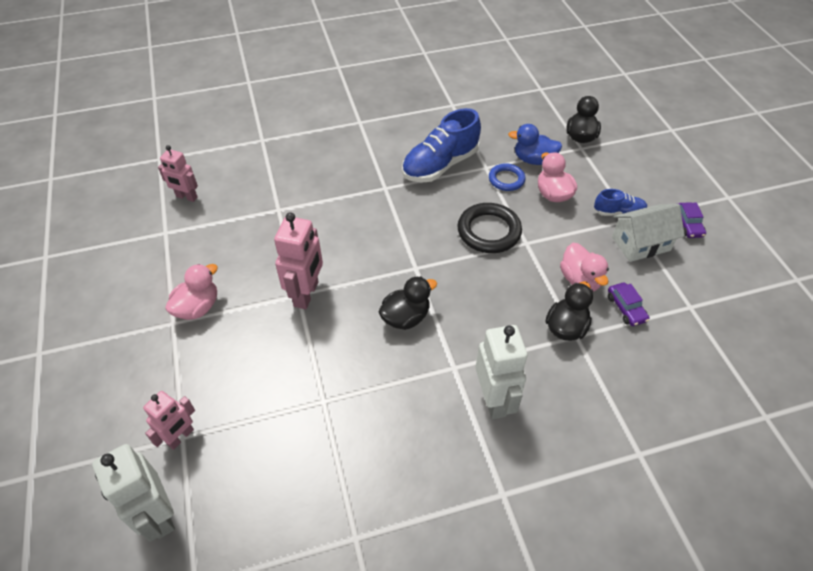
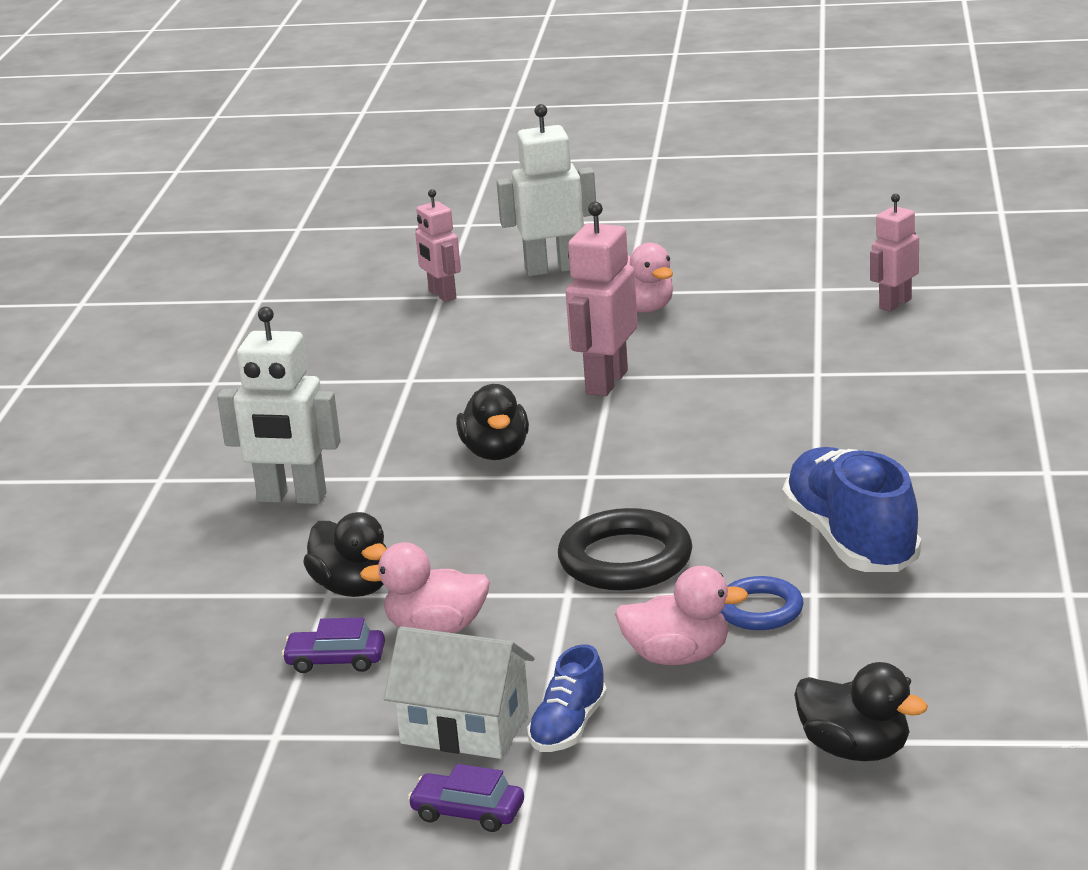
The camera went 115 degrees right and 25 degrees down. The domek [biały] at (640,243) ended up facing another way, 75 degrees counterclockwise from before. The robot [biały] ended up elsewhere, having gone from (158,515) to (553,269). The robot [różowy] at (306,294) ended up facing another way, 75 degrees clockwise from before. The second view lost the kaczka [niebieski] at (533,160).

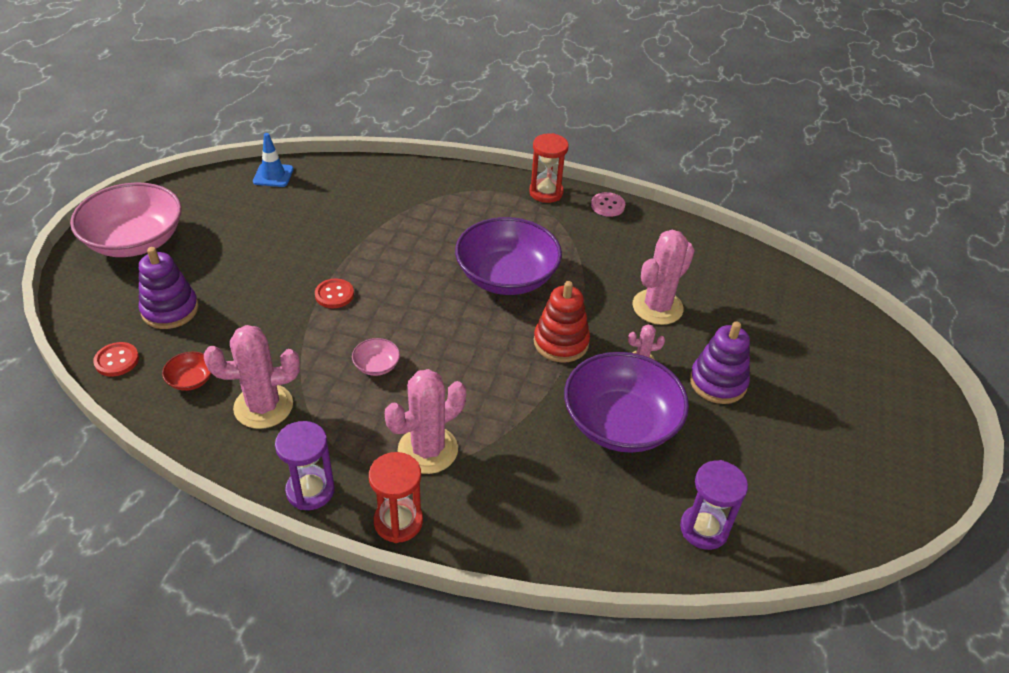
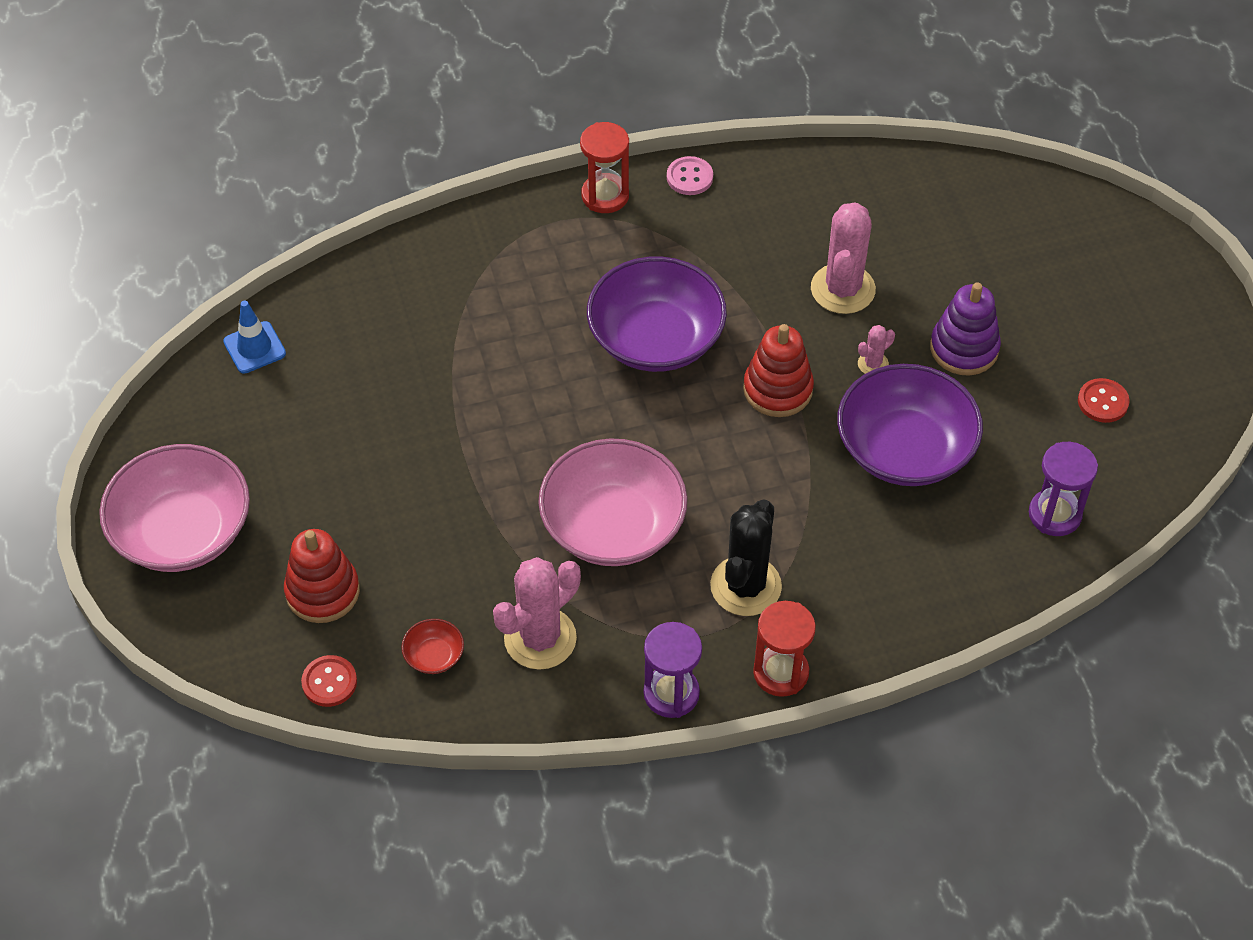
The camera went 30 degrees left and 10 degrees up. What was the zabawka nakładanka [fioletowy] at (170,310) turned into the zabawka nakładanka [czerwony] at (322,591). The size of the miska [różowy] at (376,365) changed by a factor of 2.45. What was the kaktus [różowy] at (428,450) turned into the kaktus [czarny] at (745,586). The guzik [czerwony] ended up elsewhere, having gone from (334,295) to (1102,402).

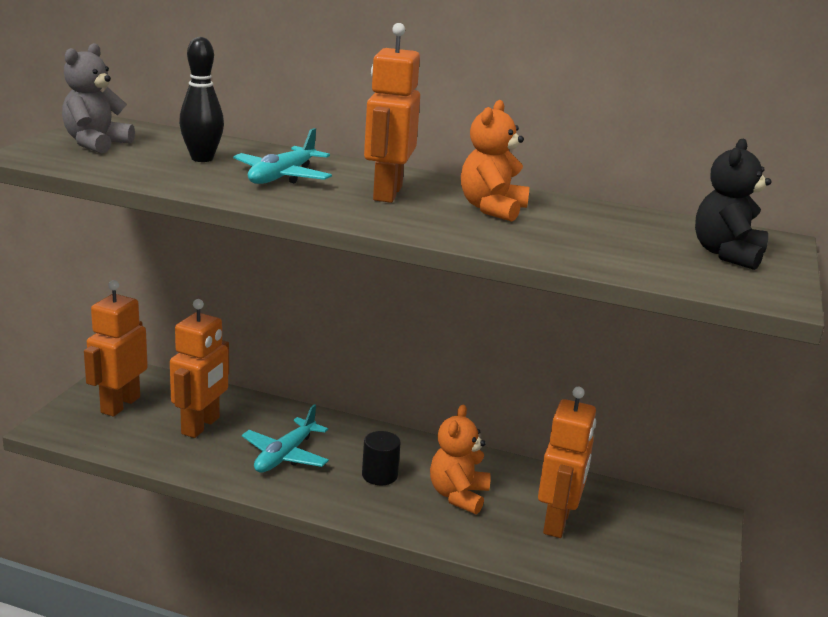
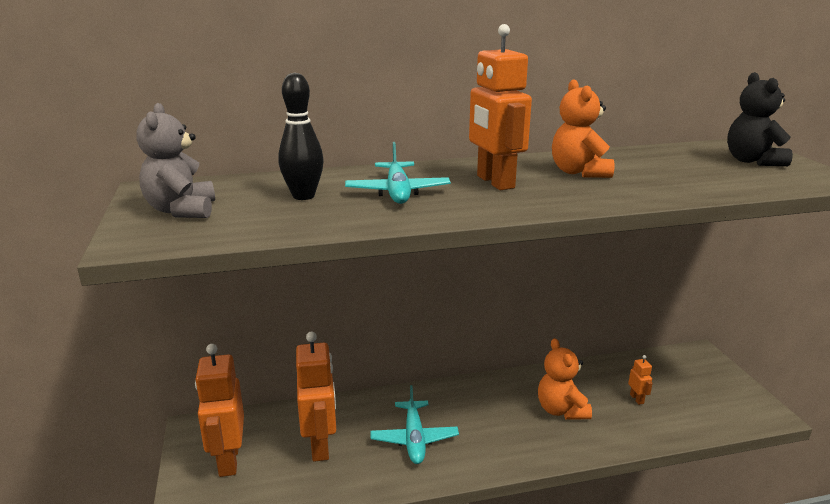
The camera went 30 degrees left and 0 degrees up. The size of the robot [pomarańczowy] at (557,522) changed by a factor of 0.43. The second view lost the walec [czarny] at (379,475).

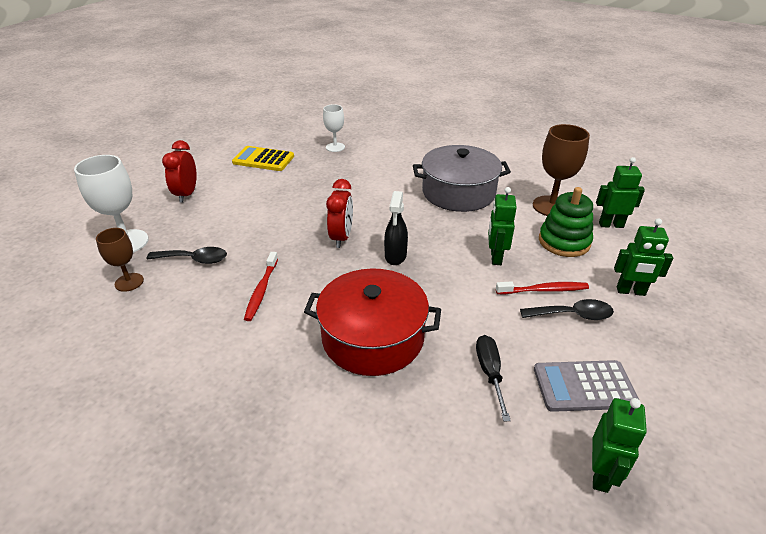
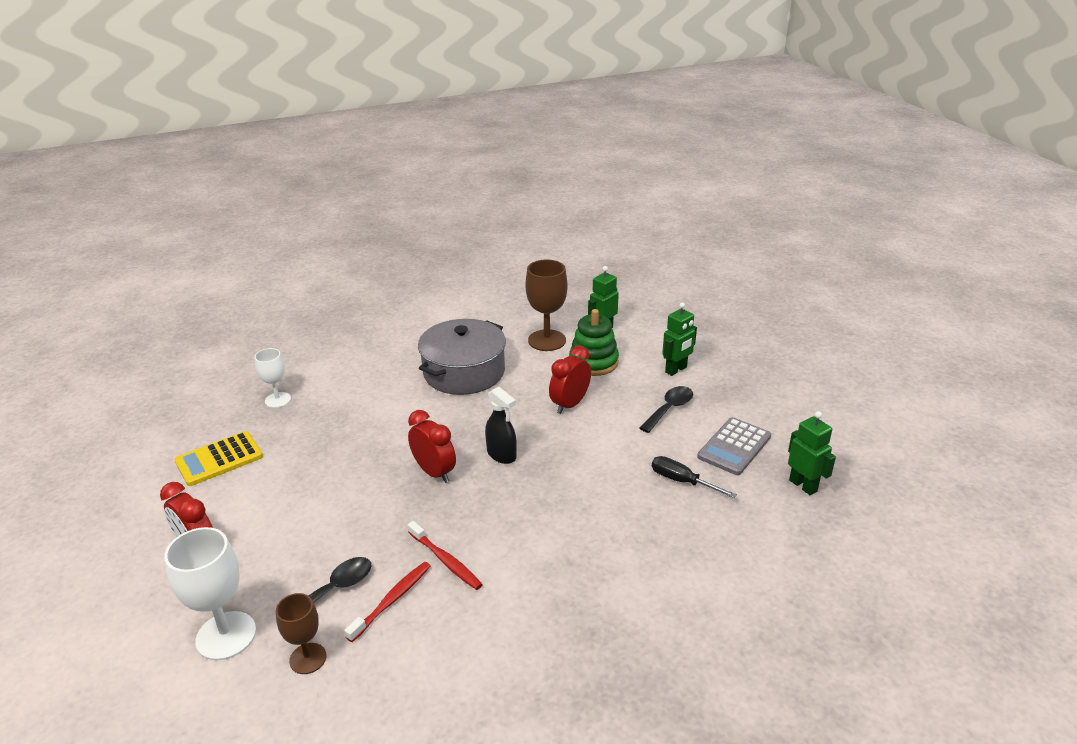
The camera went 50 degrees left and 5 degrees down. The szczoteczka do zębów [czerwony] ended up elsewhere, having gone from (544,290) to (392,600). Where the robot [zielony] stood at (495,257), the budzik [czerwony] came to stand at (570,404). The second view lost the garnek [czerwony] at (373,337).

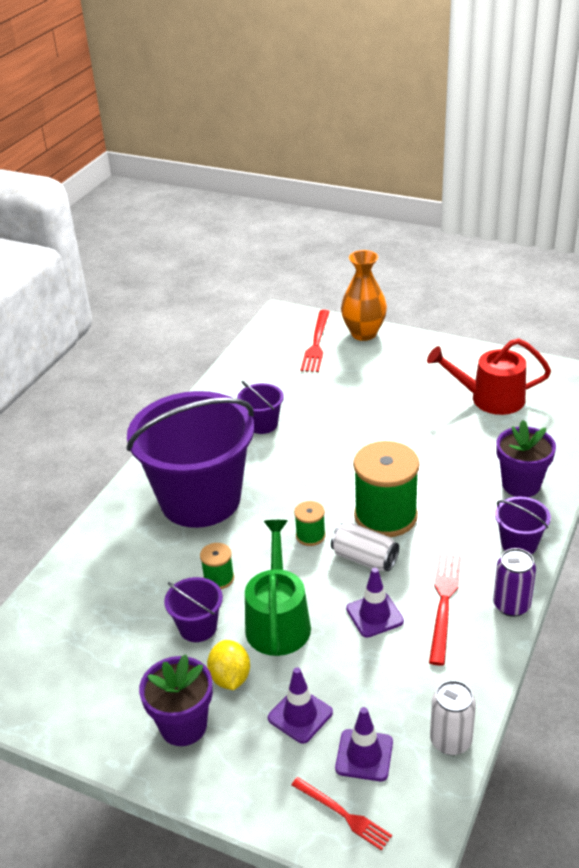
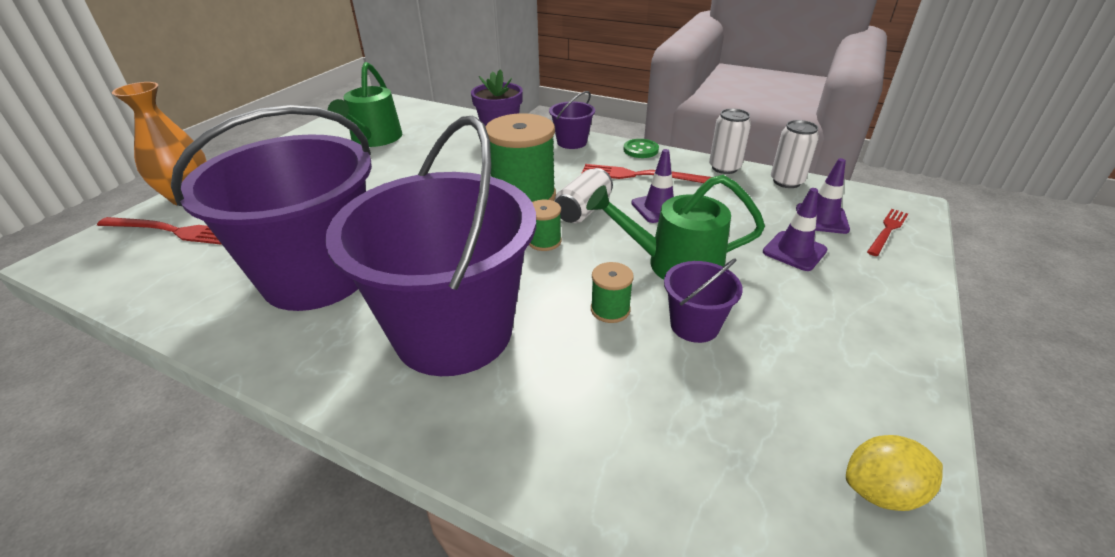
The camera went 90 degrees left and 0 degrees up. The size of the wiadro [fioletowy] at (262,424) changed by a factor of 2.43. What was the konewka [czerwony] at (490,398) turned into the konewka [zielony] at (374,139). Where the puszka [fioletowy] stood at (511,605), the guzik [zielony] came to stand at (640,150). The second view gained the puszka [biały] at (724,168). The cytryna [żółty] ended up elsewhere, having gone from (230,678) to (881,491). The second view lost the doniczka [fioletowy] at (183,726).

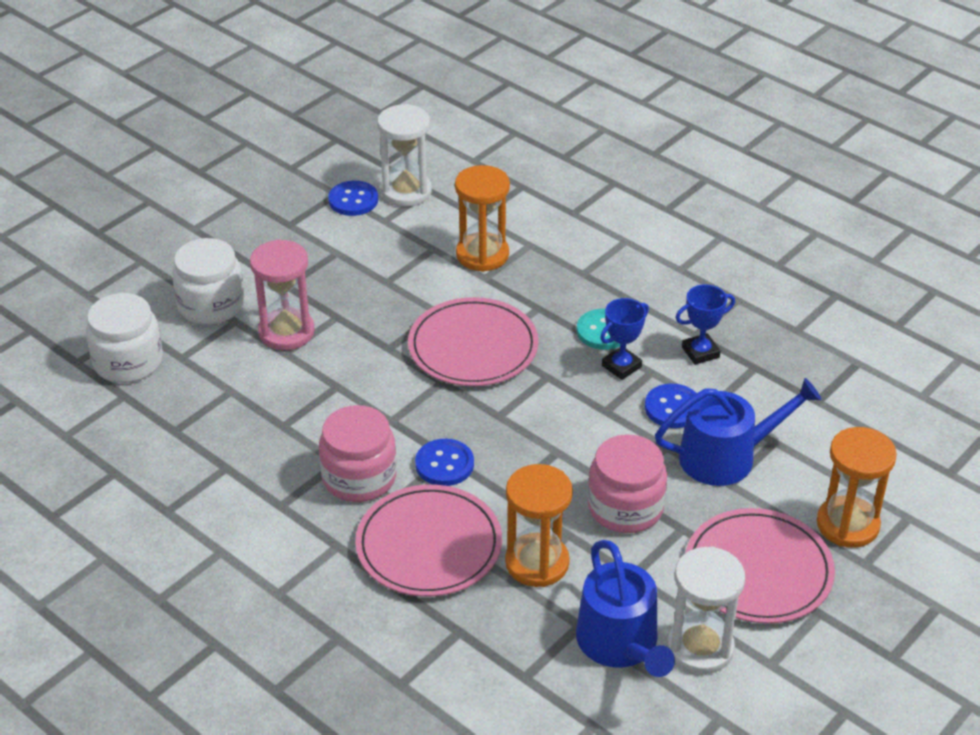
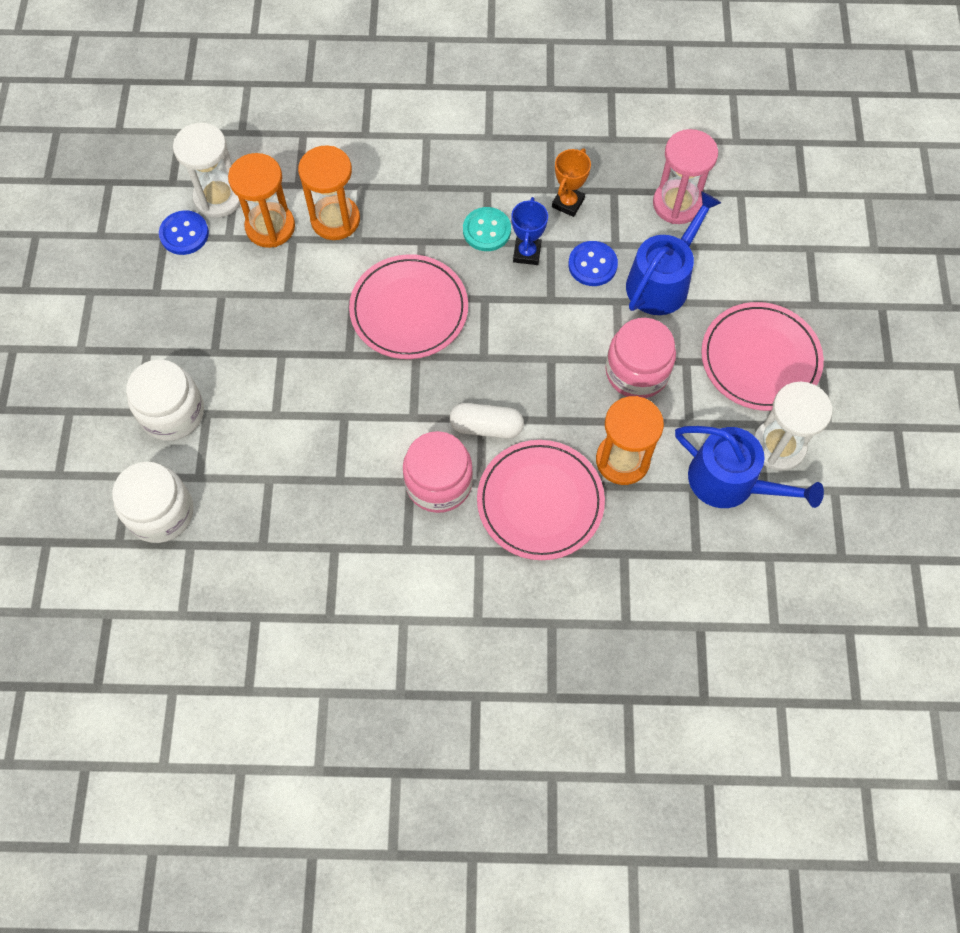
The camera went 40 degrees left and 25 degrees up. The klepsydra [pomarańczowy] ended up elsewhere, having gone from (847,524) to (270,227). Where the guzik [niebieski] stood at (444,464), the kapsułka [biały] came to stand at (486,426). What was the puchar [niebieski] at (700,352) turned into the puchar [pomarańczowy] at (568,203). The klepsydra [różowy] ended up elsewhere, having gone from (286,332) to (677,204).

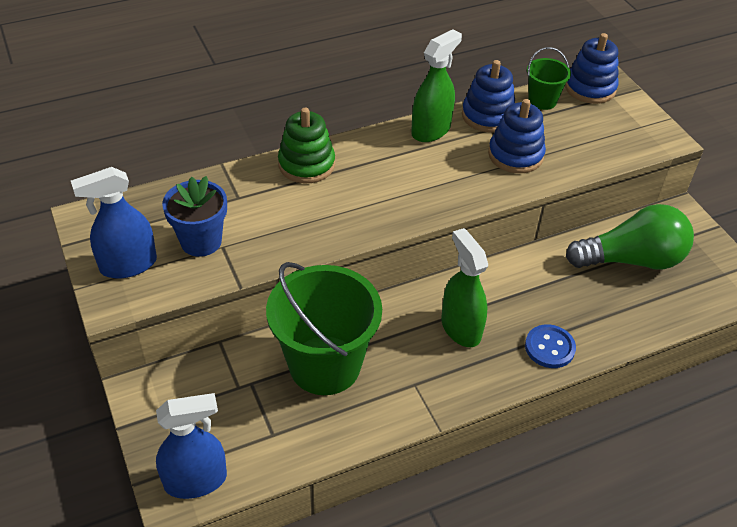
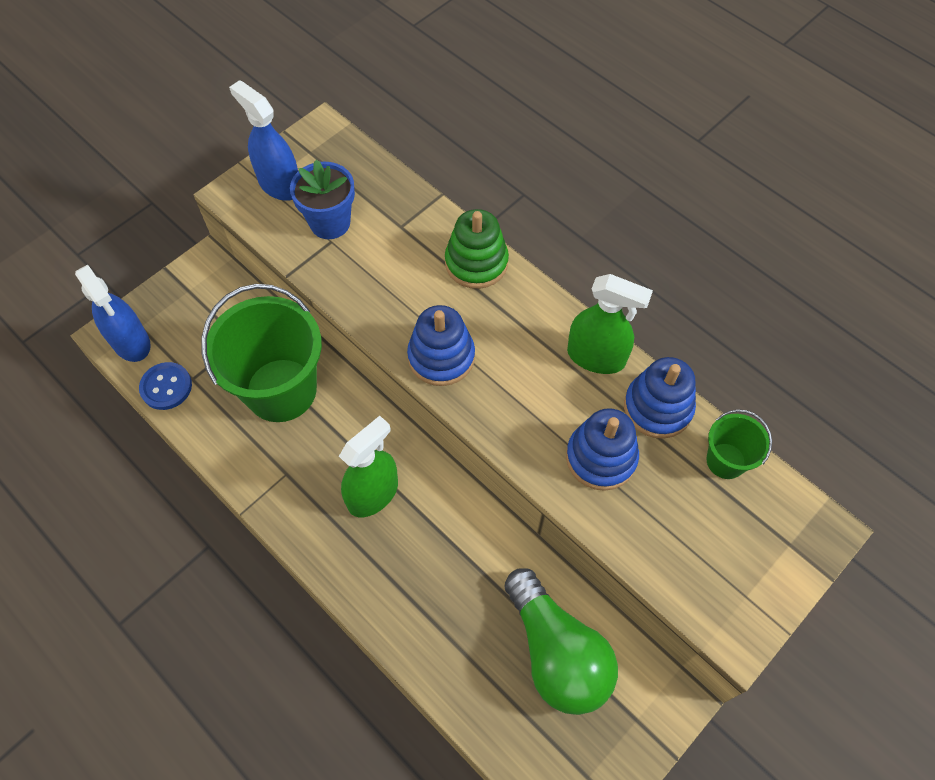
The camera went 70 degrees right and 15 degrees up. The guzik [niebieski] ended up elsewhere, having gone from (549,347) to (166,387). The zabawka nakładanka [niebieski] ended up elsewhere, having gone from (590,88) to (441,357).

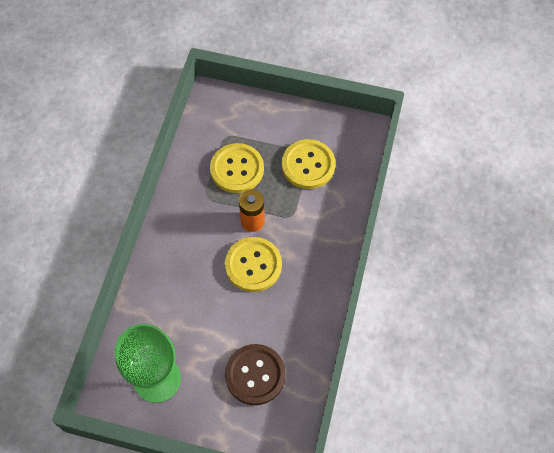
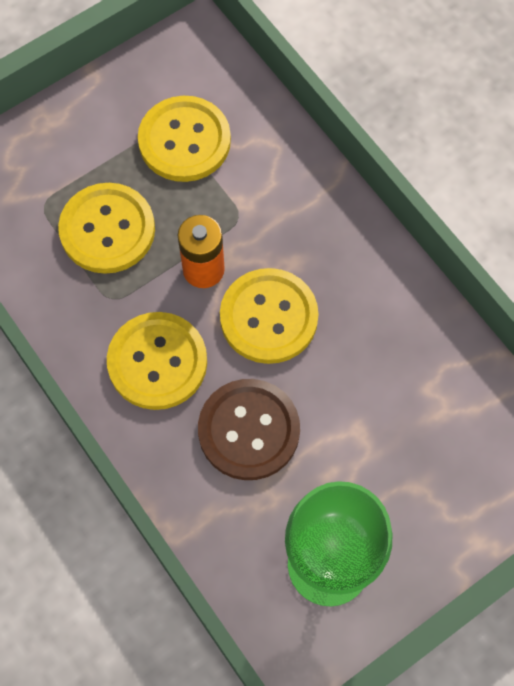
The camera went 50 degrees left and 5 degrees up. The second view gained the guzik [żółty] at (157,362). The guzik [brązowy] ended up elsewhere, having gone from (255,375) to (249,430).

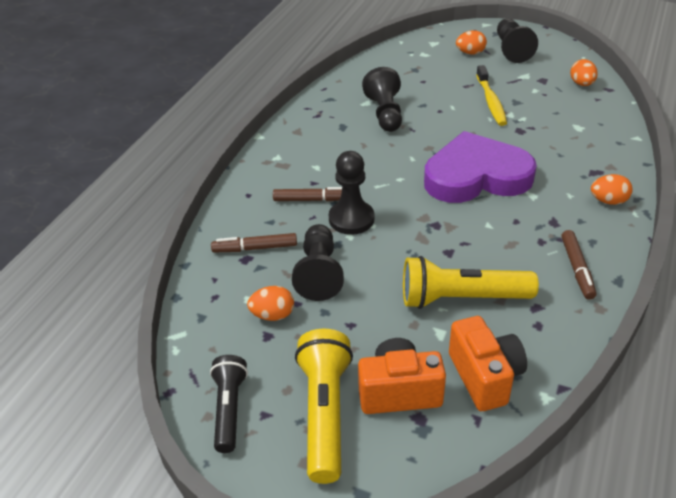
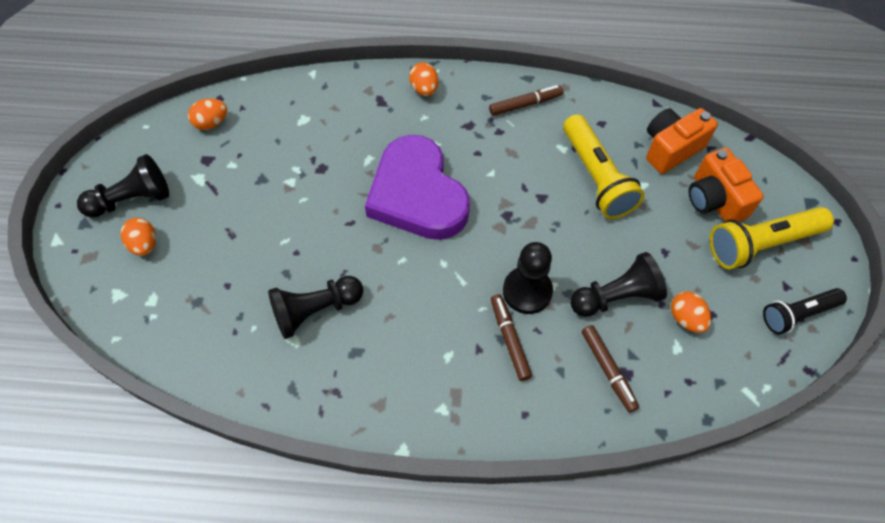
The camera went 110 degrees left and 20 degrees up. The second view lost the szczoteczka do zębów [żółty] at (491,101).

